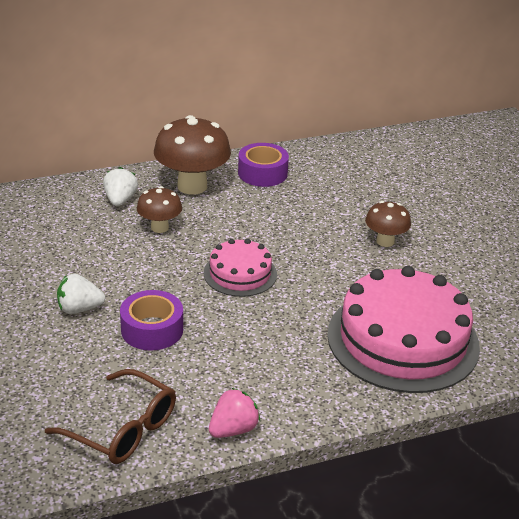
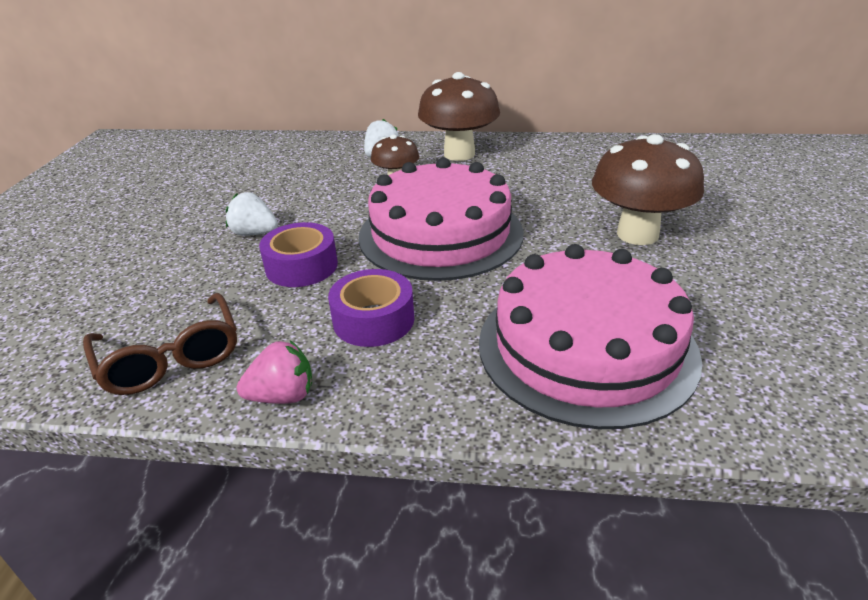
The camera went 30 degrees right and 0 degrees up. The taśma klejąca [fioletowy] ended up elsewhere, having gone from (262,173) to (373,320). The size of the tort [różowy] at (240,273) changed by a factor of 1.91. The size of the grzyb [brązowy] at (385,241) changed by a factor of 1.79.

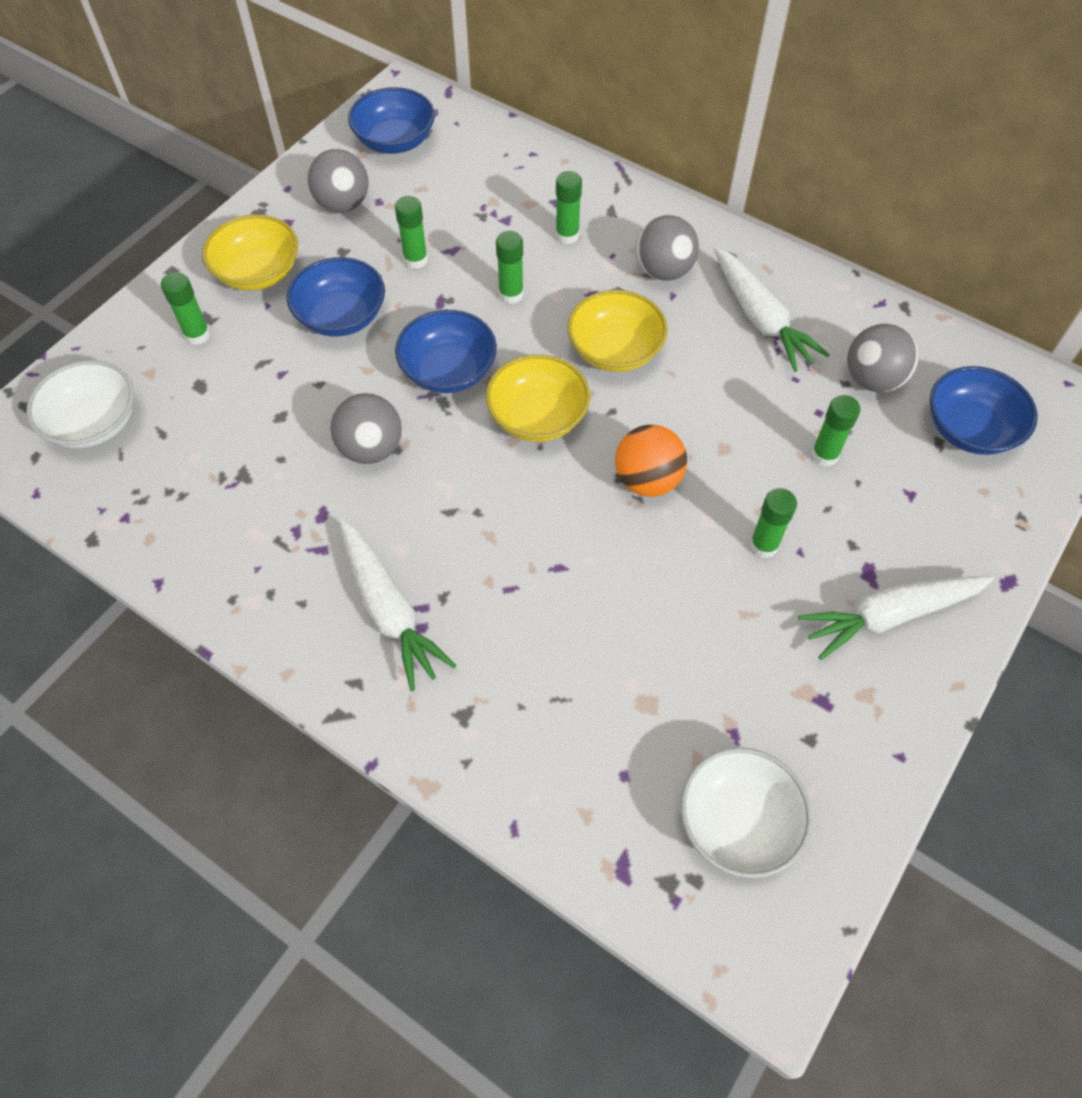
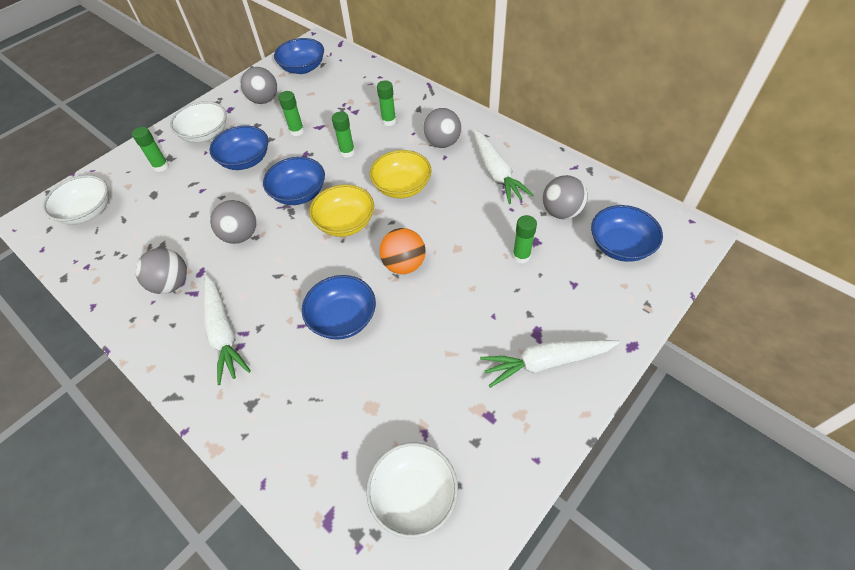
The camera went 10 degrees right and 5 degrees down. The second view gained the piłka [szary] at (171,284). What was the miska [żółty] at (258,272) turned into the miska [biały] at (205,134). The second view gained the miska [niebieski] at (343,318). The second view lost the klej w sztyfcie [zielony] at (764,545).

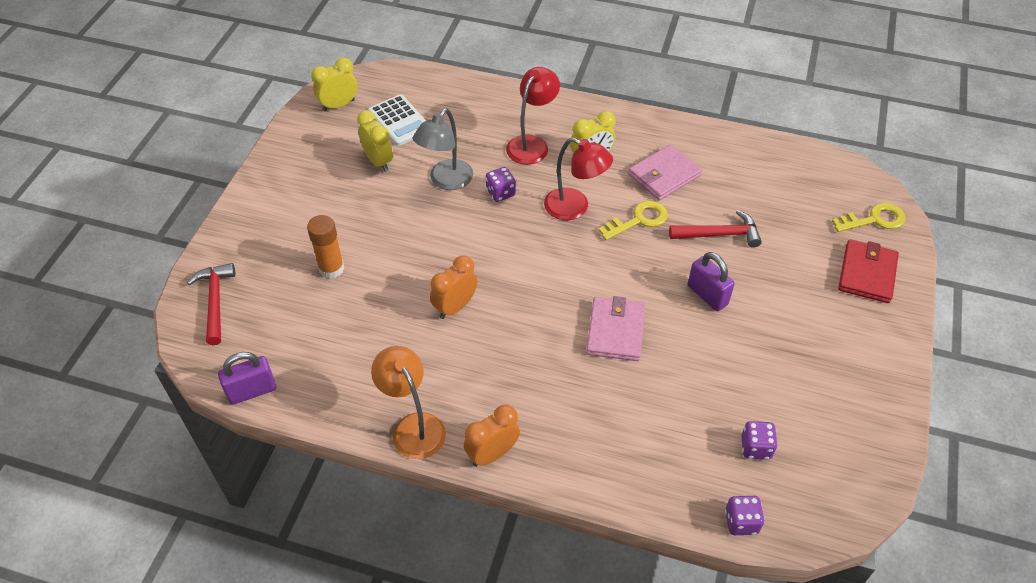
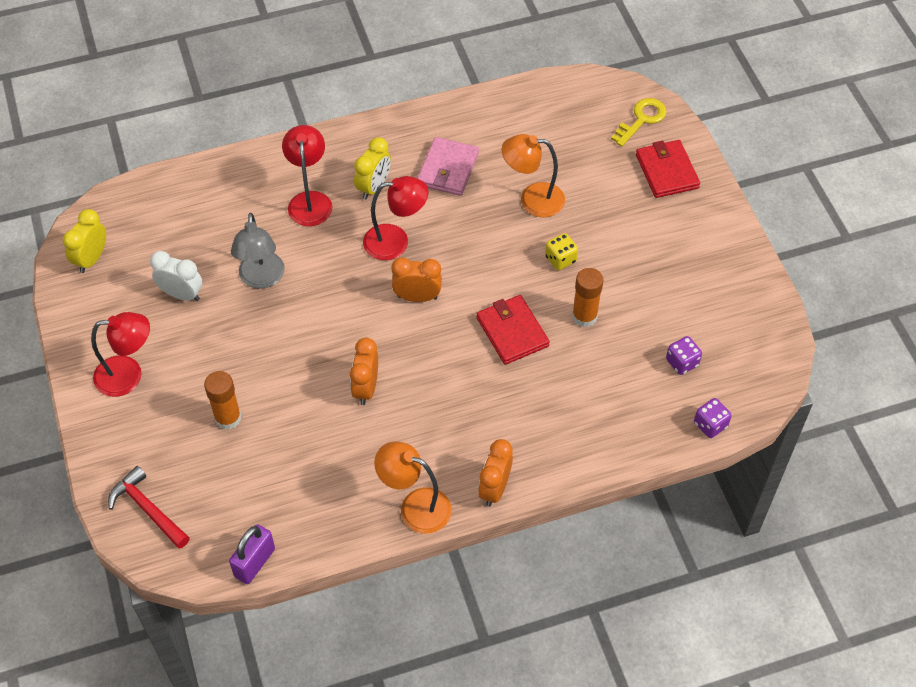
The camera went 35 degrees left and 5 degrees up. The second view gained the lampka [czerwony] at (128,375). What was the budzik [żółty] at (378,161) turned into the budzik [biały] at (181,294). The second view gained the budzik [pomarańczowy] at (417,297). What was the portfel [różowy] at (615,331) turned into the portfel [czerwony] at (512,332). Where the młotek [czerwony] stood at (720,234), the lampka [pomarańczowy] came to stand at (532,199). Where the kłódka [fioletowy] stood at (707,295), the kostka do gry [żółty] came to stand at (560,259). The second view gained the klej w sztyfcie [pomarańczowy] at (584,316). The second view lost the kalkulator [biały] at (399,121). The second view lost the kostka do gry [fioletowy] at (500,193). The second view lost the klucz [żółty] at (638,220).

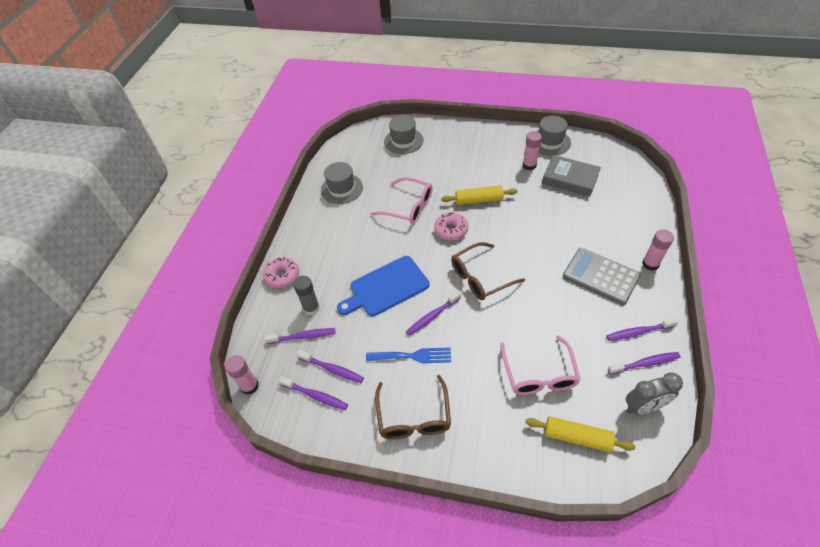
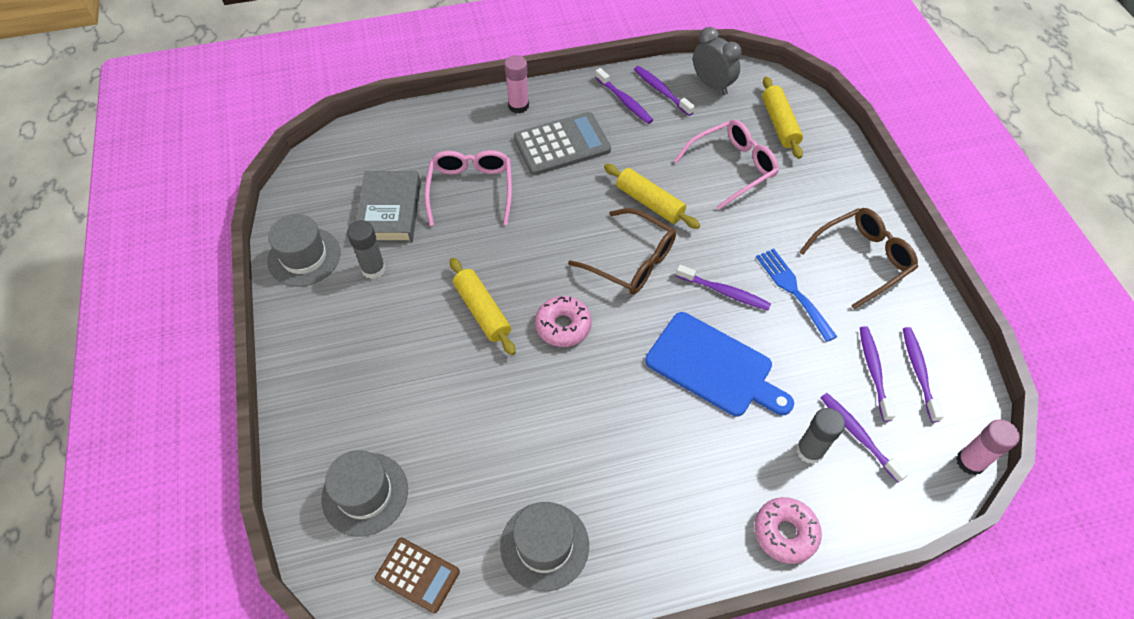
The camera went 120 degrees left and 5 degrees up. What was the klej w sztyfcie [różowy] at (529,165) turned into the klej w sztyfcie [szary] at (373,269). The second view gained the kalkulator [brązowy] at (417,575). The okulary [różowy] ended up elsewhere, having gone from (408,207) to (471,189). The kalkulator [szary] at (600,276) ended up facing another way, 120 degrees counterclockwise from before. The second view gained the wałek do ciasta [żółty] at (649,202).

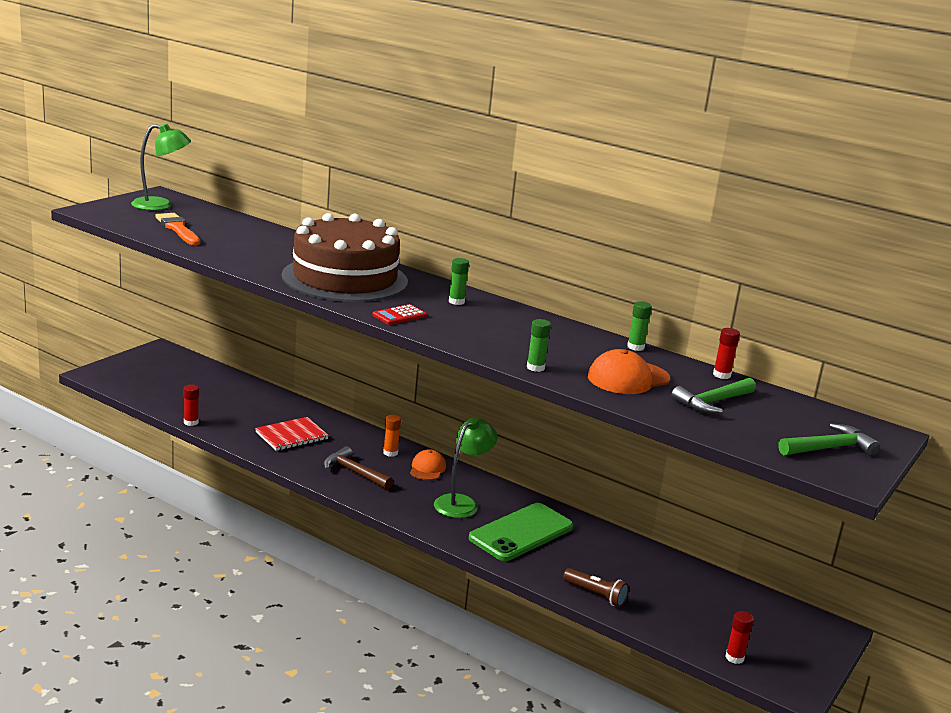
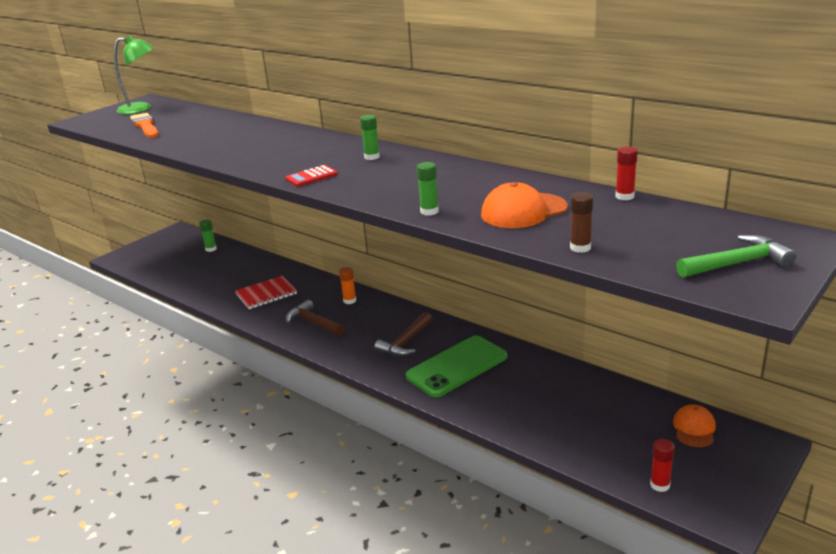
The camera went 10 degrees right and 5 degrees up. The klej w sztyfcie [zielony] ended up elsewhere, having gone from (635,347) to (211,249). Where the lampka [zielony] stood at (461,503), the młotek [brązowy] came to stand at (405,342). The second view gained the klej w sztyfcie [brązowy] at (580,248). The czapka [pomarańczowy] ended up elsewhere, having gone from (427,468) to (694,428). The second view lost the klej w sztyfcie [czerwony] at (191,422). The second view lost the tort [brązowy] at (345,278). The second view lost the latarka [brązowy] at (596,595). The second view lost the młotek [zielony] at (712,402).

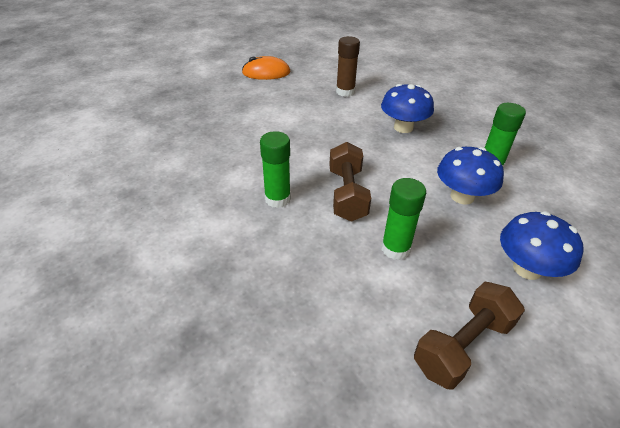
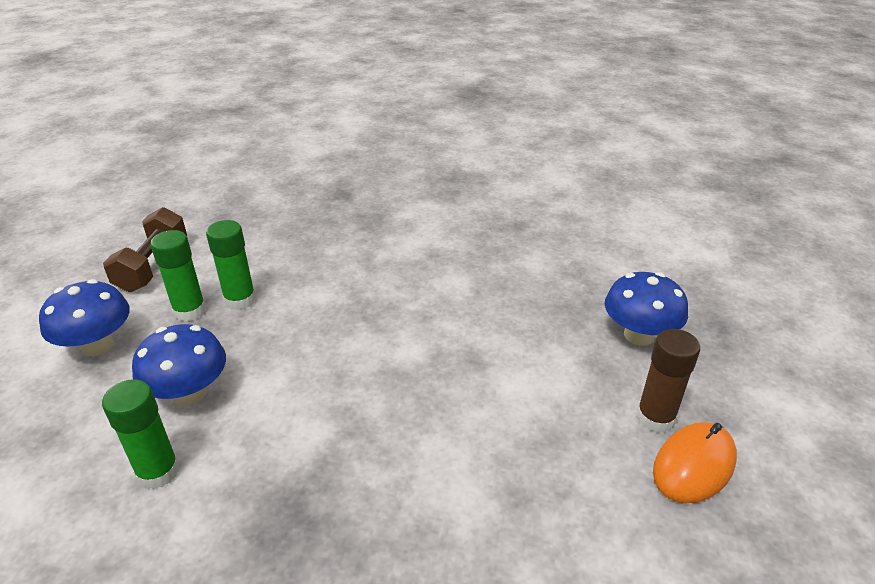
The camera went 140 degrees right and 5 degrees down. The klej w sztyfcie [zielony] ended up elsewhere, having gone from (277,199) to (189,311). The grzyb [niebieski] ended up elsewhere, having gone from (403,127) to (639,335). The klej w sztyfcie [brązowy] ended up elsewhere, having gone from (345,92) to (655,418). The second view lost the hantel [brązowy] at (347,194).

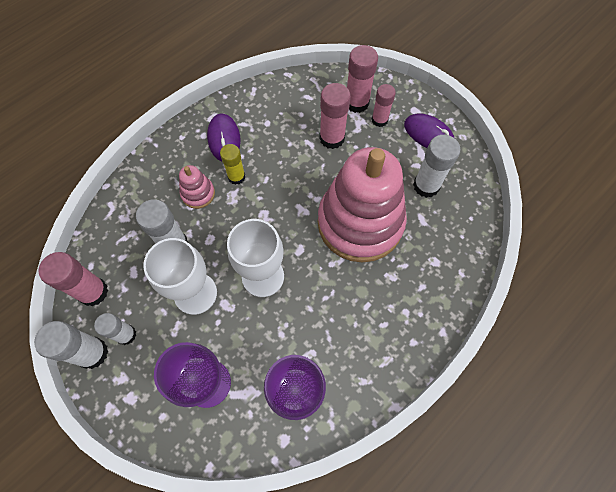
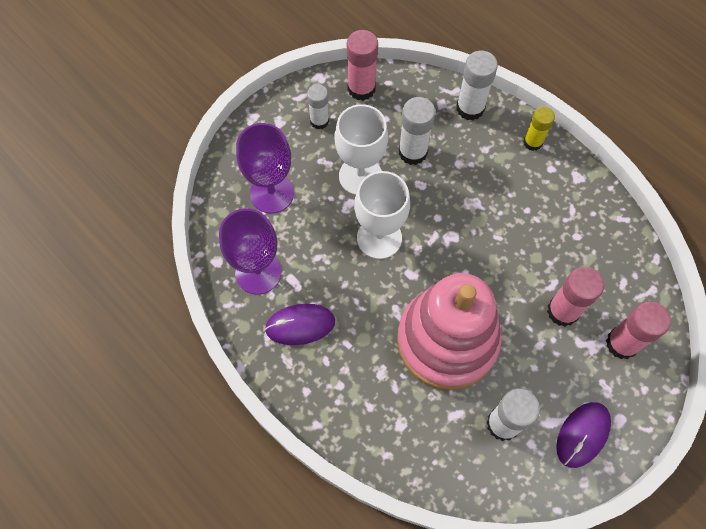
The camera went 90 degrees right and 0 degrees up. The myszka [fioletowy] ended up elsewhere, having gone from (224,139) to (300,325). The klej w sztyfcie [biały] ended up elsewhere, having gone from (92,353) to (470,108). The klej w sztyfcie [żółty] ended up elsewhere, having gone from (236,177) to (532,142). The second view lost the zabawka nakładanka [różowy] at (198,194). The second view lost the klej w sztyfcie [różowy] at (379,120).

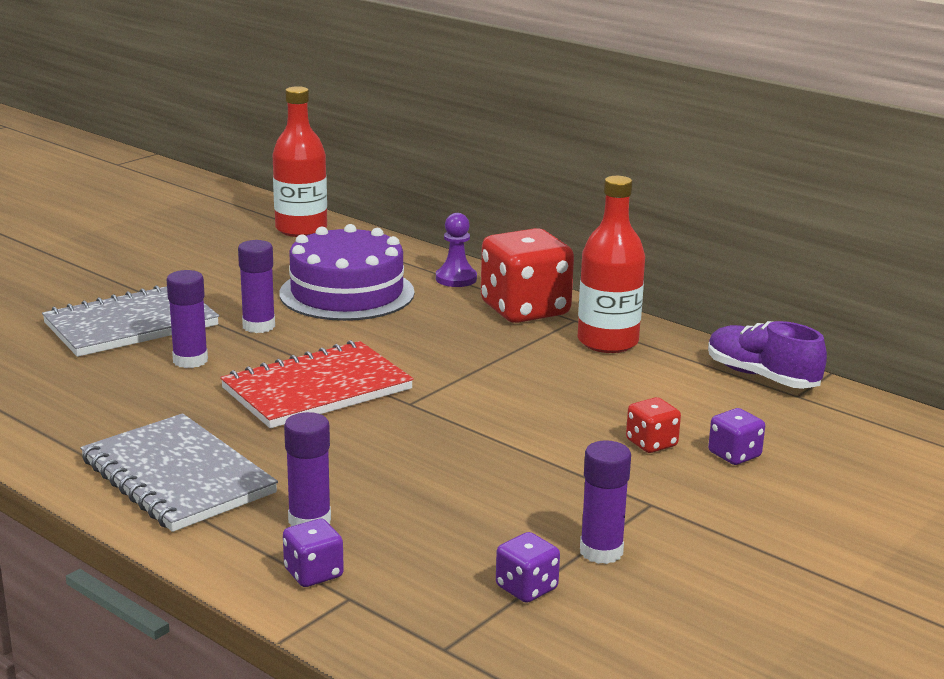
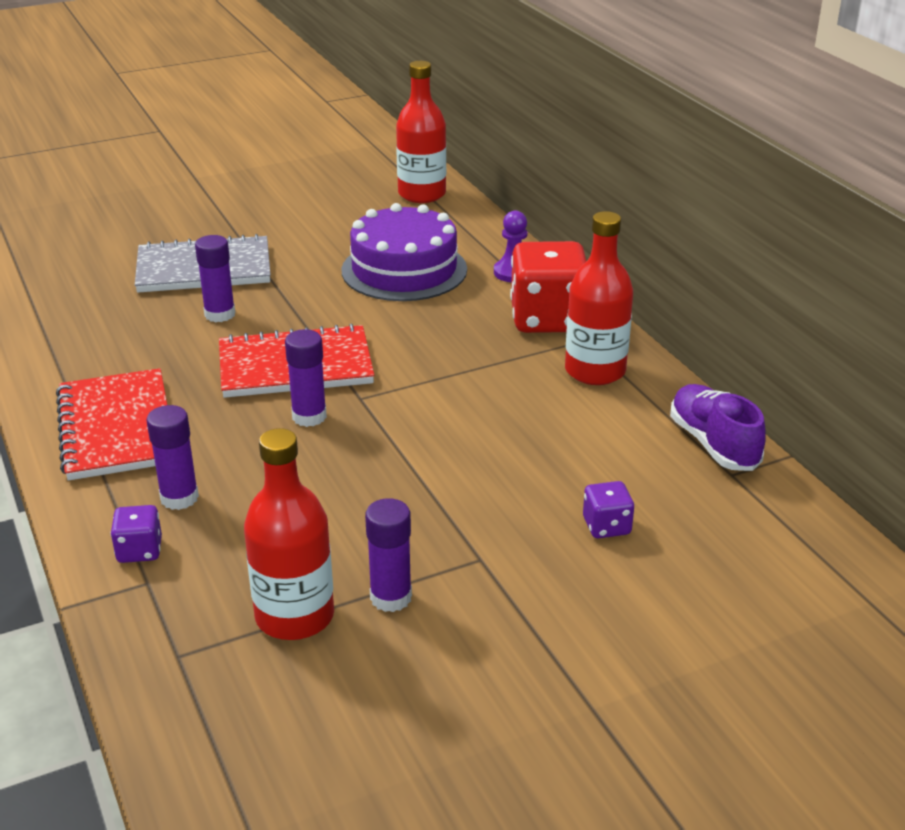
The camera went 25 degrees right and 10 degrees up. What was the zeszyt [szary] at (178,476) turned into the zeszyt [czerwony] at (117,427). Where the kostka do gry [fioletowy] stood at (526,588), the butelka [czerwony] came to stand at (295,616). The klej w sztyfcie [fioletowy] ended up elsewhere, having gone from (258,326) to (309,416). The second view lost the kostka do gry [czerwony] at (651,443).

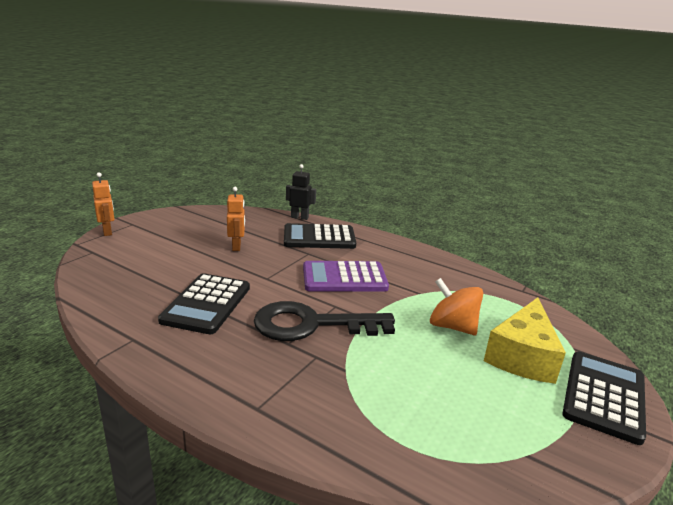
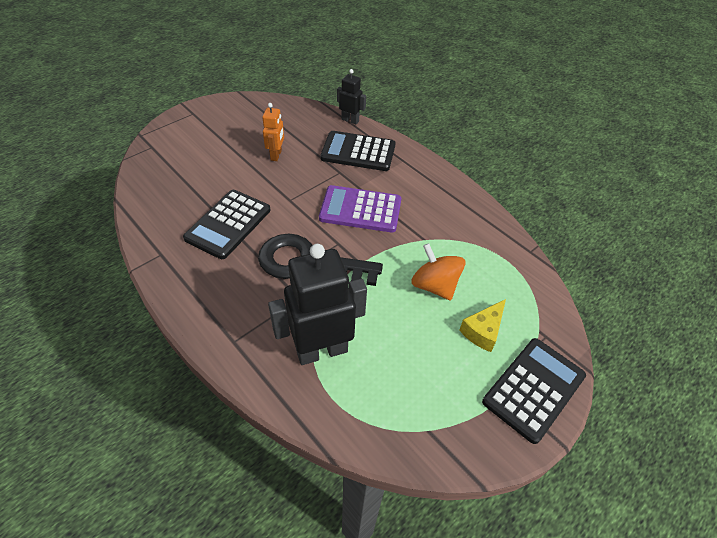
The camera went 15 degrees right and 25 degrees up. The second view gained the robot [czarny] at (321,350). The size of the ser [żółty] at (522,356) changed by a factor of 0.60. The second view lost the robot [pomarańczowy] at (107,232).

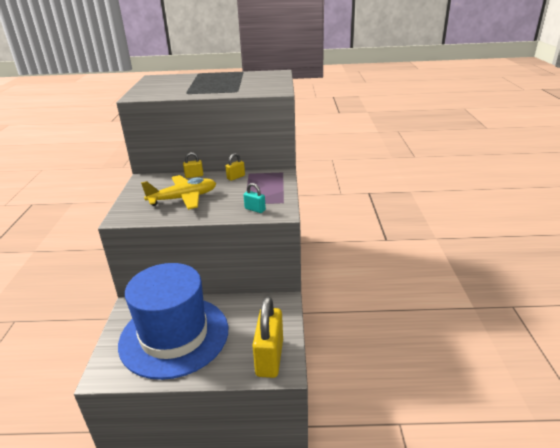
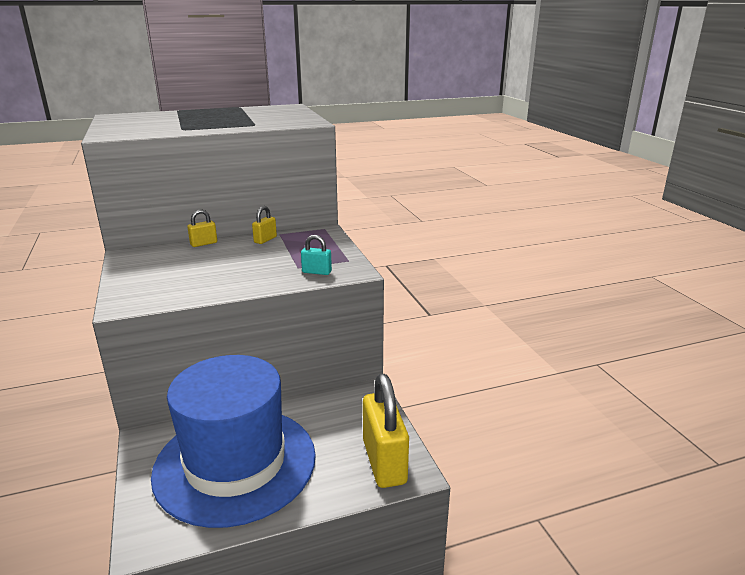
The camera went 20 degrees left and 5 degrees down. The second view lost the samolot [żółty] at (183,198).

